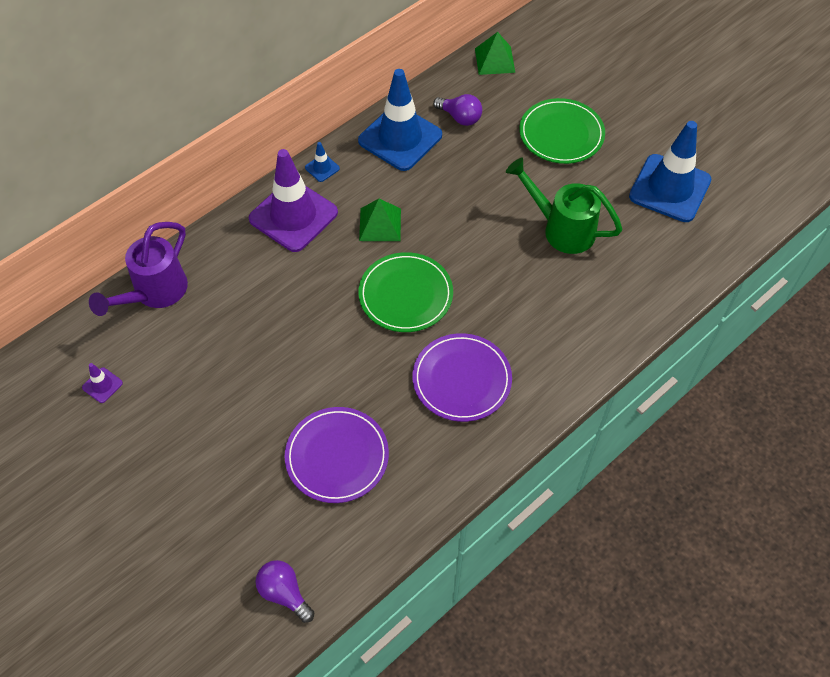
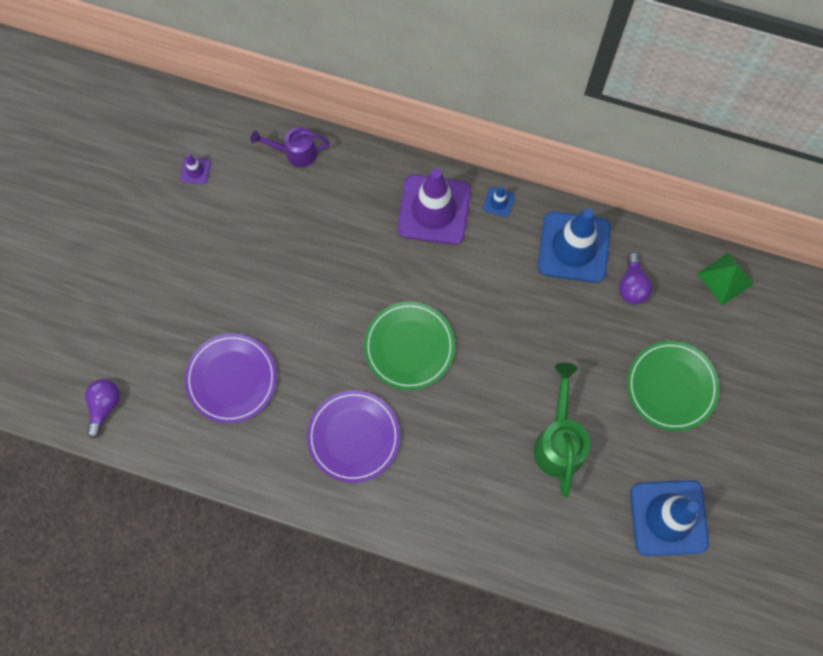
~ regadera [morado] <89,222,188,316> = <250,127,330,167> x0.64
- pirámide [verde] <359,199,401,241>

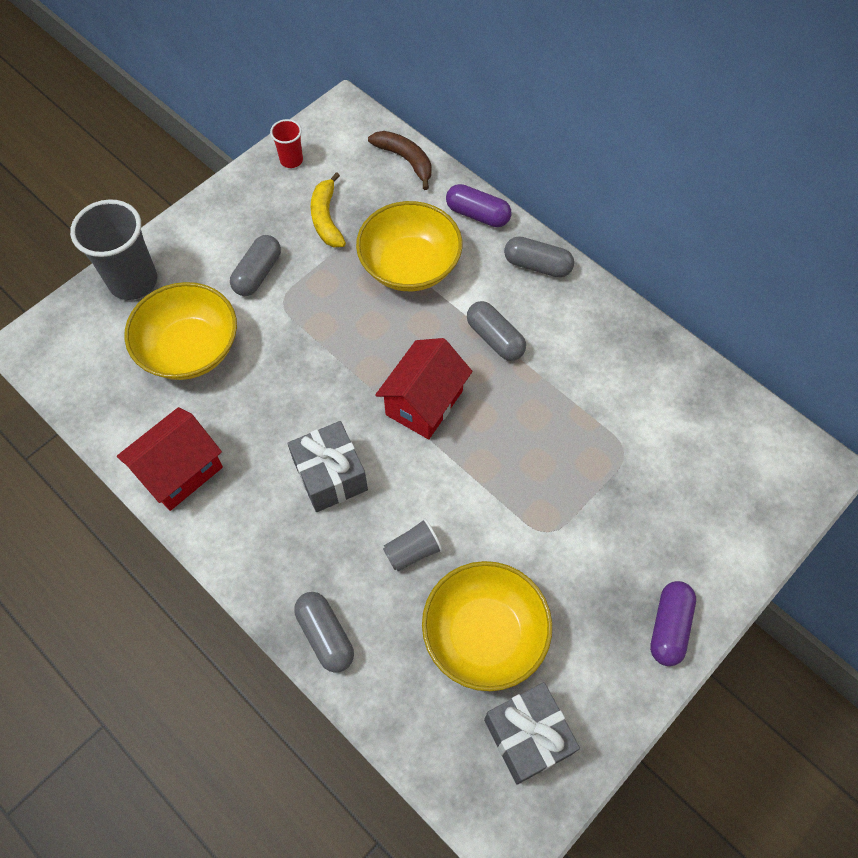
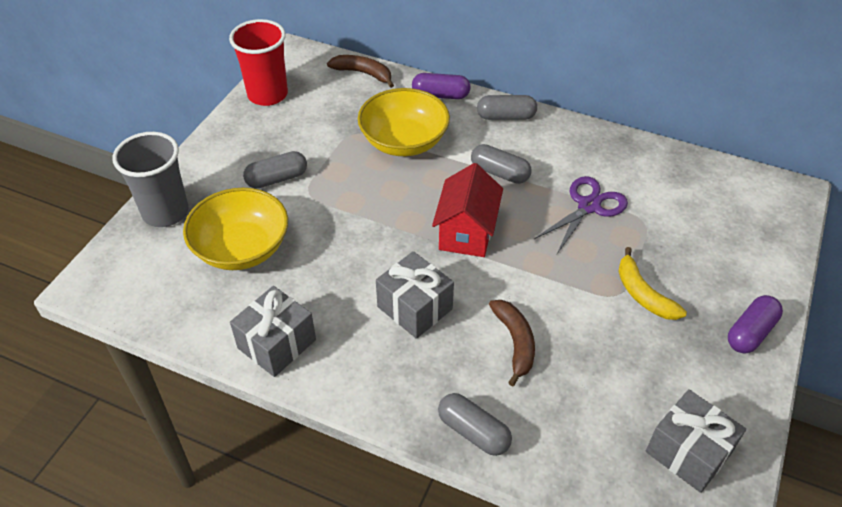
~ casa [rojo] <117,407,223,511> to regalo [gris] <230,286,316,377>
~ cápsula [gris] <230,235,281,296> = <243,151,307,189> 60 degrees clockwise
~ vaso [rojo] <270,119,303,168> = <229,19,288,106> x1.98
~ plátano [amarillo] <311,172,346,247> to <618,247,687,320>
~ vaso [gris] <383,518,443,571> to plátano [marrón] <489,300,535,386>
- cuenco [amarillo] <422,561,552,691>
~ cápsula [morado] <650,581,696,666> = <728,295,783,353> 45 degrees clockwise
+ tijeras [morado] <534,176,628,254>

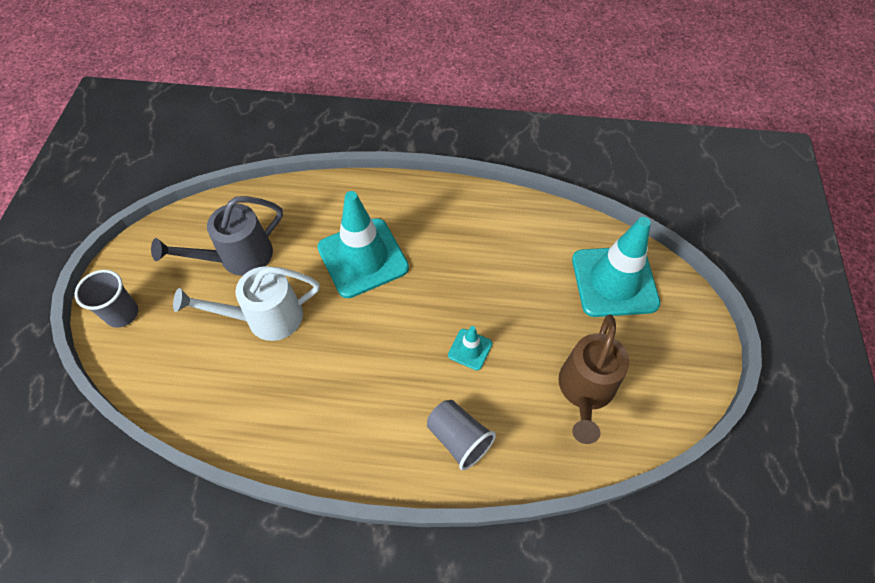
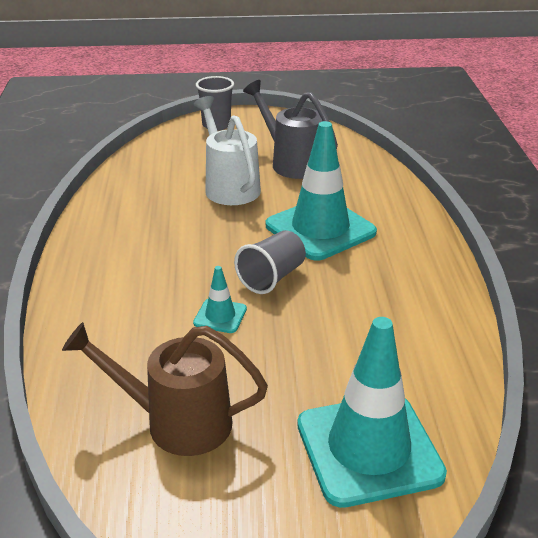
~ vaso [gris] <427,400,496,470> to <234,230,306,294>

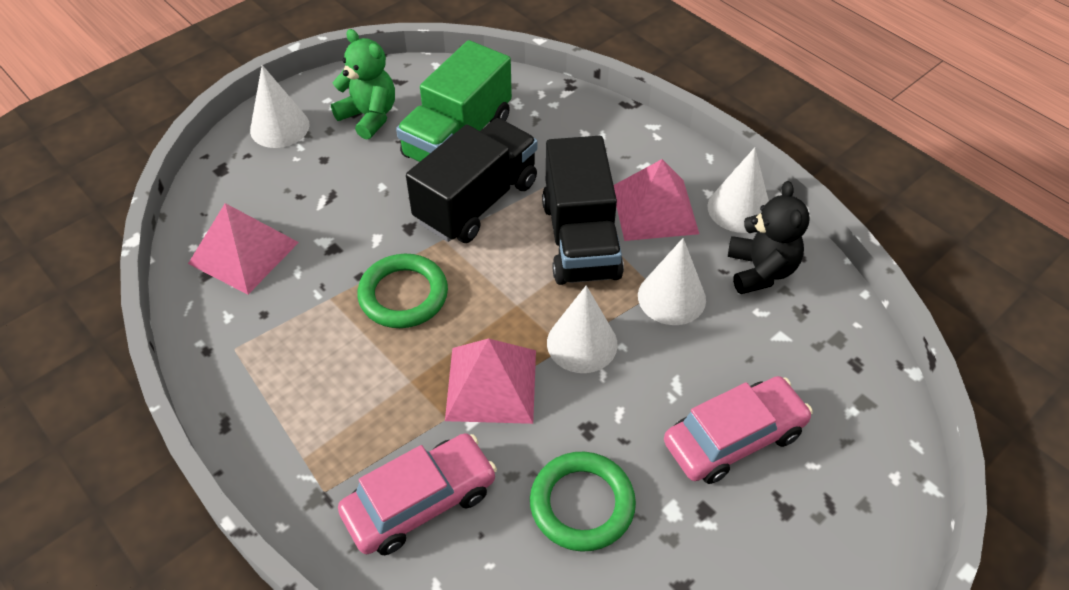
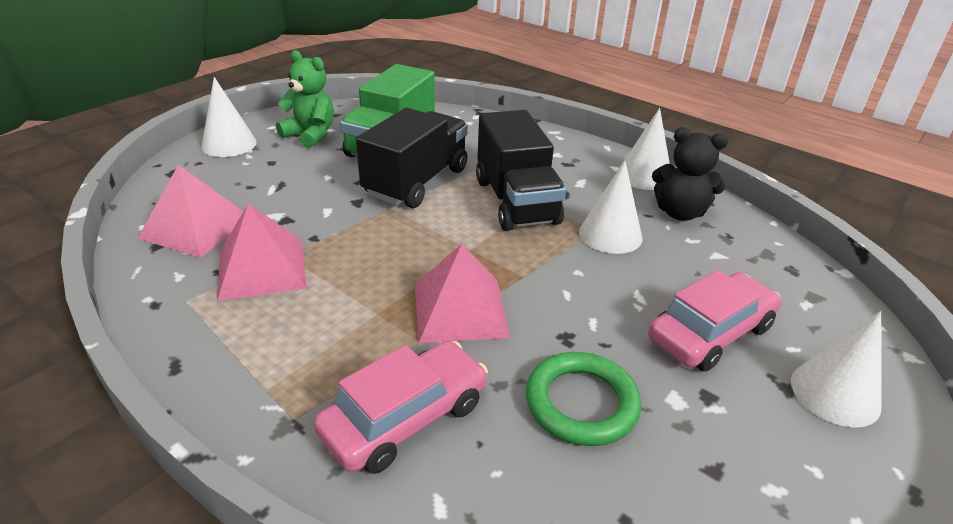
- anillo [verde] <357,254,448,328>
~ cono [blanco] <547,285,617,373> to <791,311,882,428>
~ pirámide [rosa] <614,159,699,241> to <217,204,307,301>
~ osito [negro] <728,181,810,294> = <652,127,728,221> 120 degrees clockwise

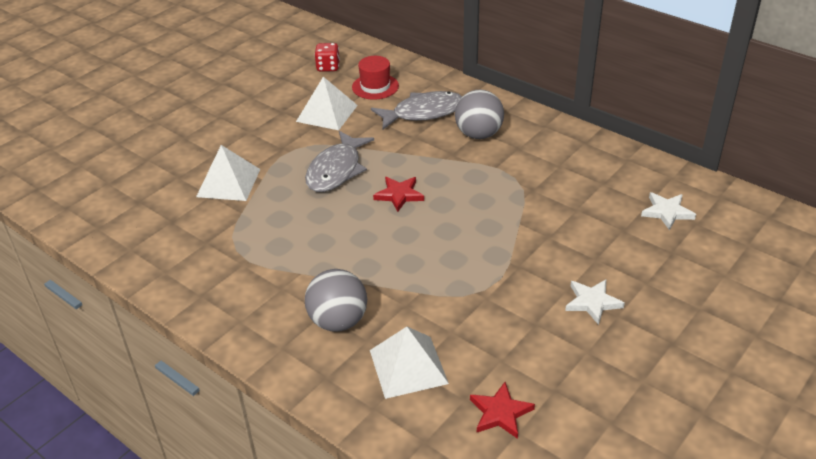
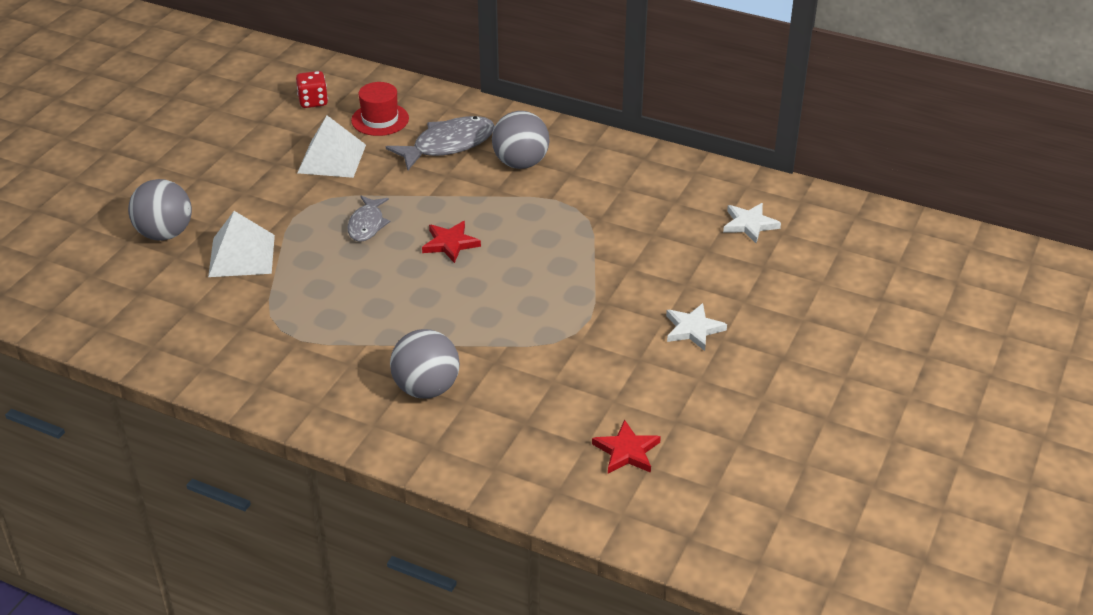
~ pez [gris] <305,131,374,192> = <347,196,390,242> x0.62
- pirámide [blanco] <370,327,449,399>
+ pelota [gris] <128,179,192,241>

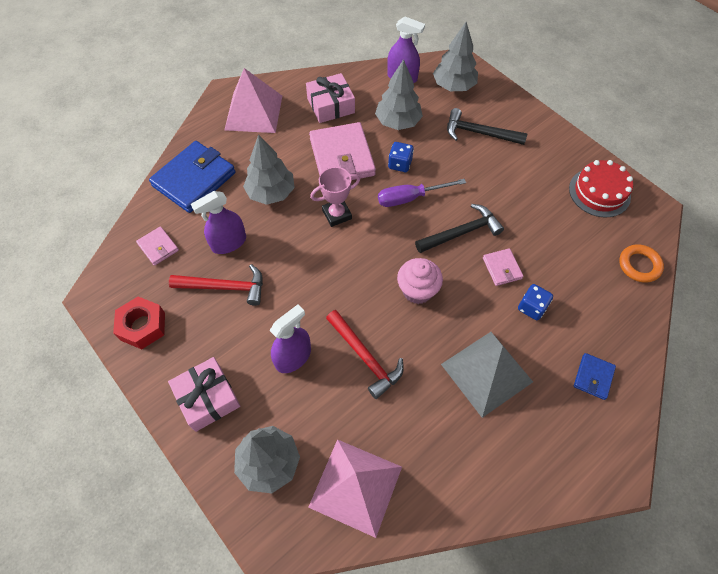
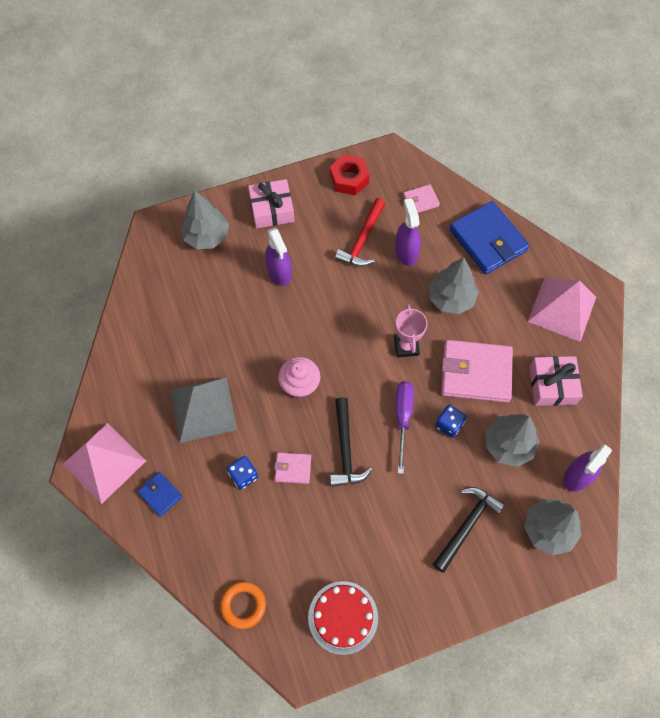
~ pirámide [rosa] <308,439,402,538> to <62,423,146,504>
- martillo [rojo] <326,310,404,399>

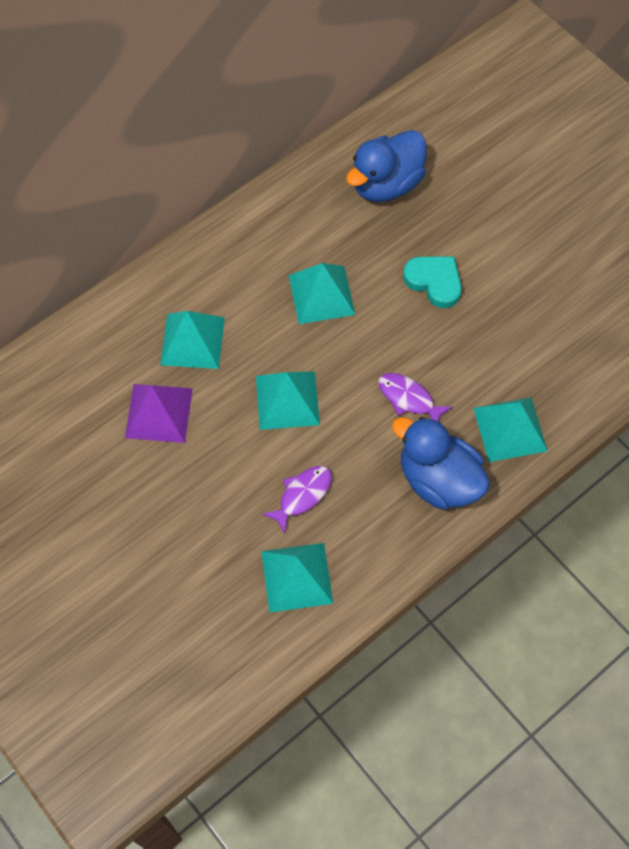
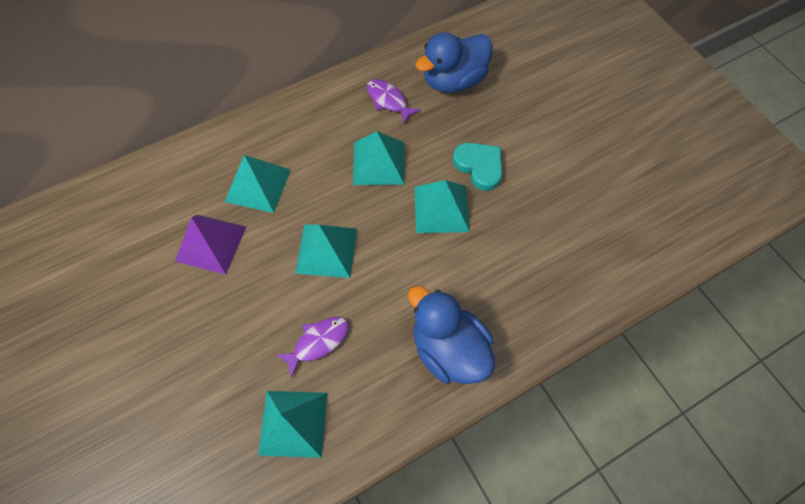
~ pez [morado] <378,373,453,422> to <367,79,421,124>
~ pirámide [turquesa] <474,397,548,462> to <414,180,470,233>

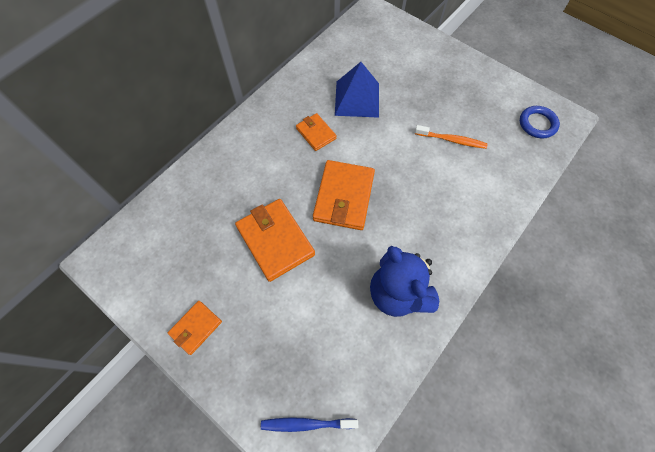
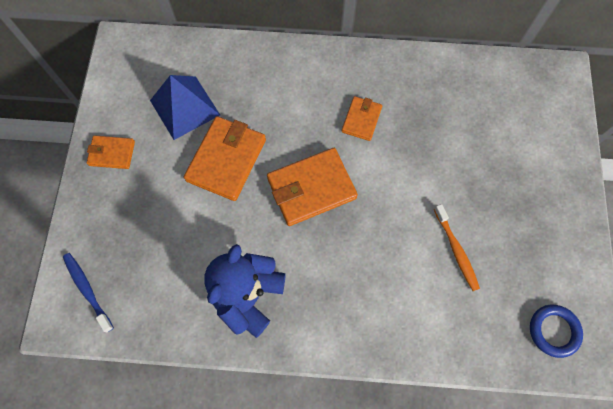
~ pirámide [azul] <335,62,379,118> to <150,75,220,140>

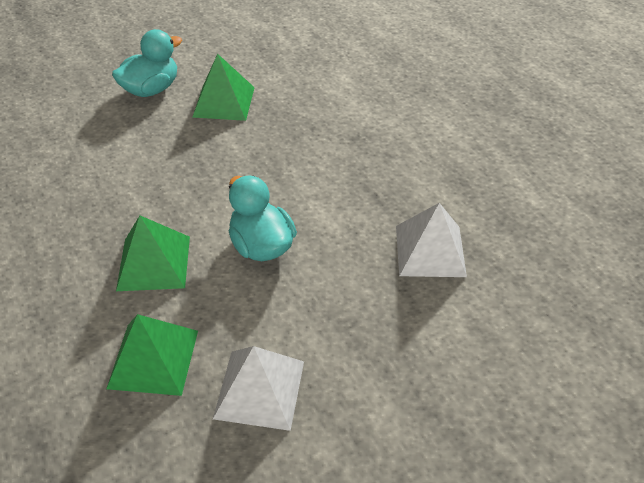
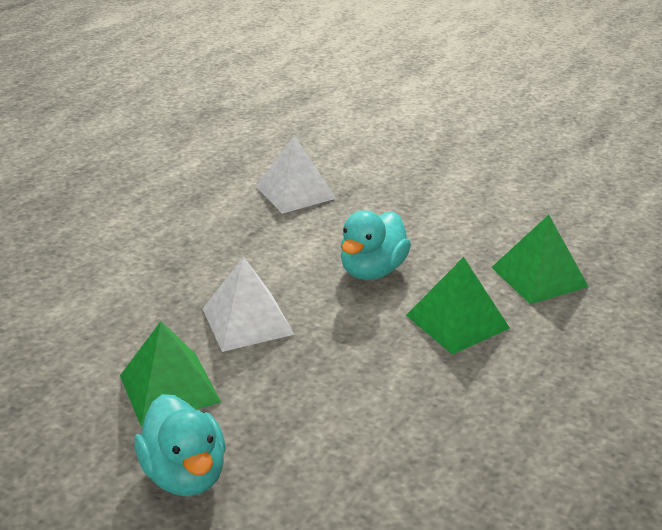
~ pato [turquesa] <112,29,182,97> = <134,394,226,496> 135 degrees counterclockwise
~ pirámide [blanco] <213,346,304,431> to <203,257,295,352>

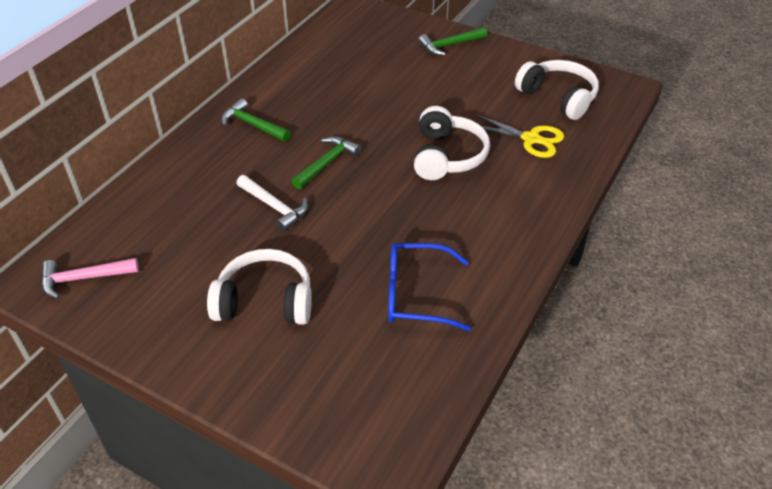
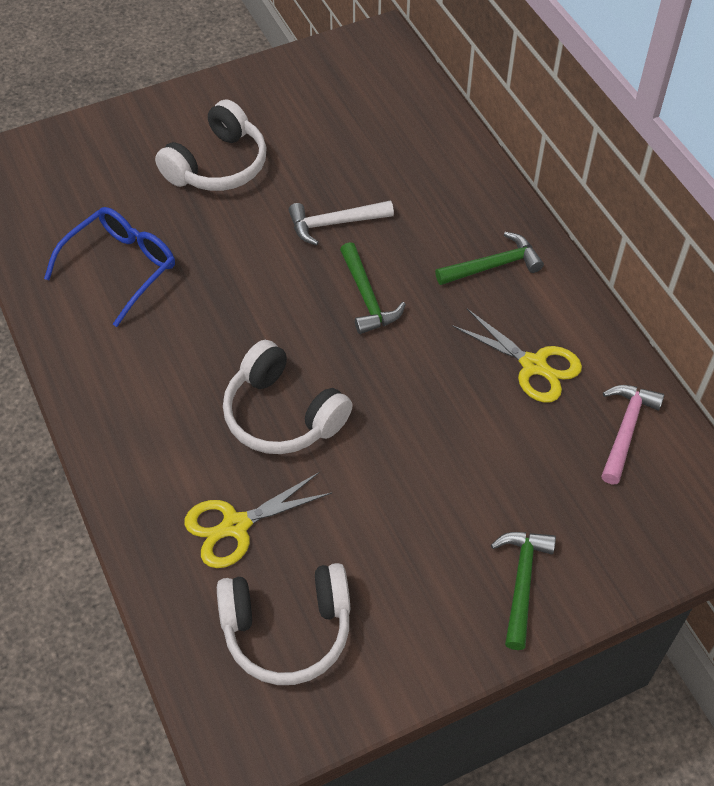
~ martillo [rosa] <41,258,139,299> to <601,385,665,484>
+ tijeras [amarillo] <452,309,582,403>

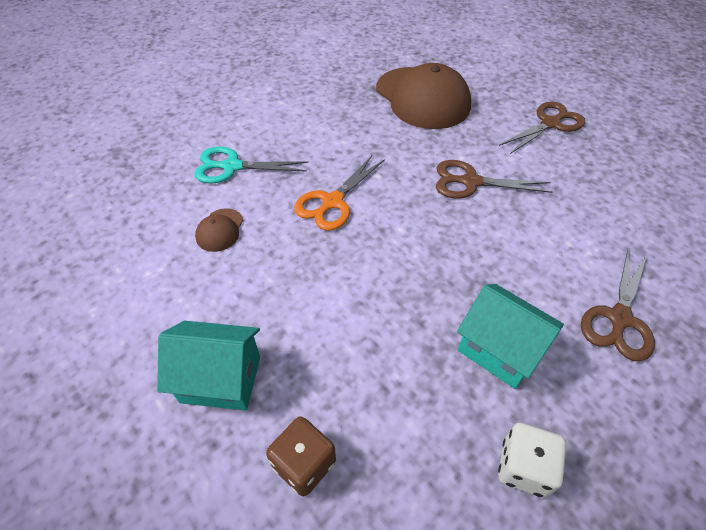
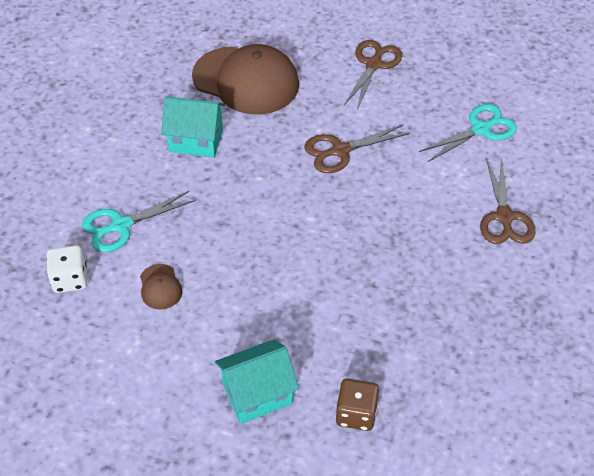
- tijeras [naranja] <294,155,385,231>
~ casa [turquesa] <457,284,564,389> to <161,96,225,158>
~ dado [blanco] <498,423,566,498> to <46,245,87,293>
+ tijeras [turquesa] <419,104,517,162>

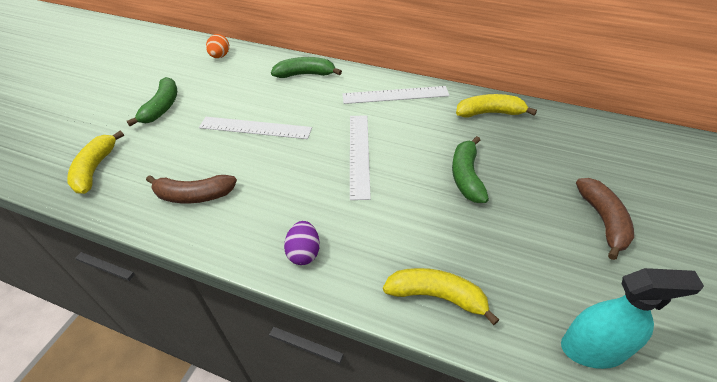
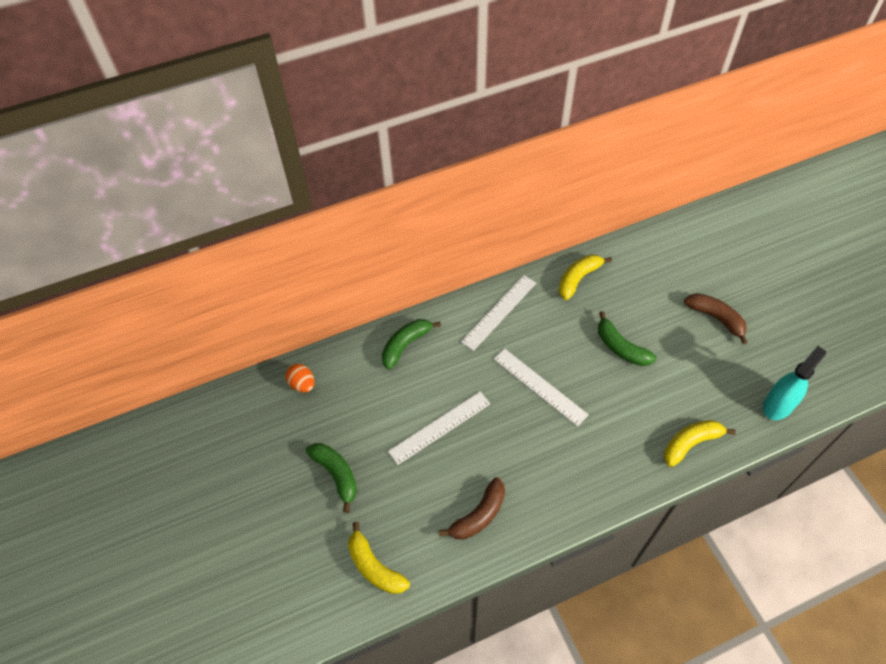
- huevo [morado] <284,221,320,265>

